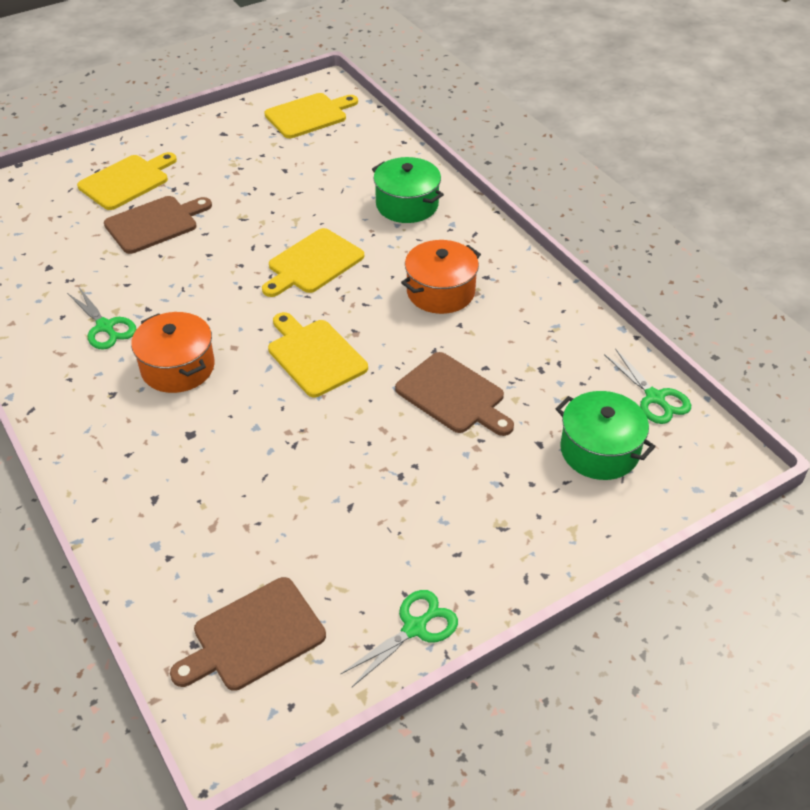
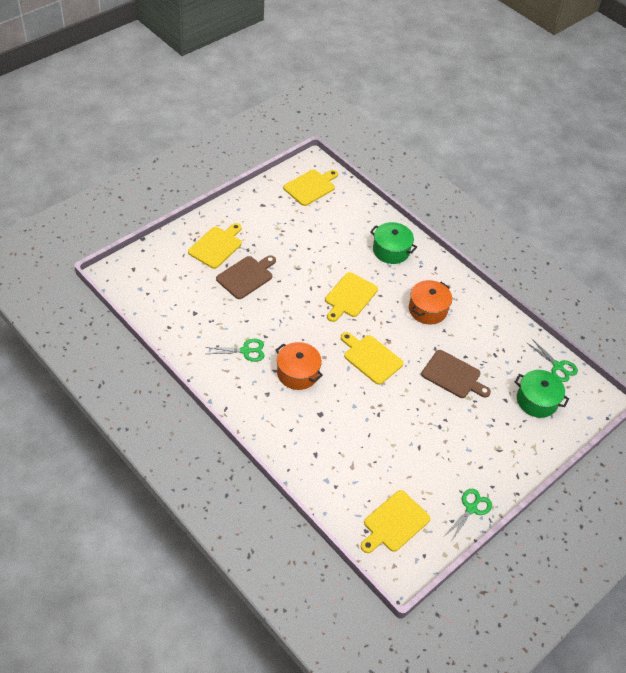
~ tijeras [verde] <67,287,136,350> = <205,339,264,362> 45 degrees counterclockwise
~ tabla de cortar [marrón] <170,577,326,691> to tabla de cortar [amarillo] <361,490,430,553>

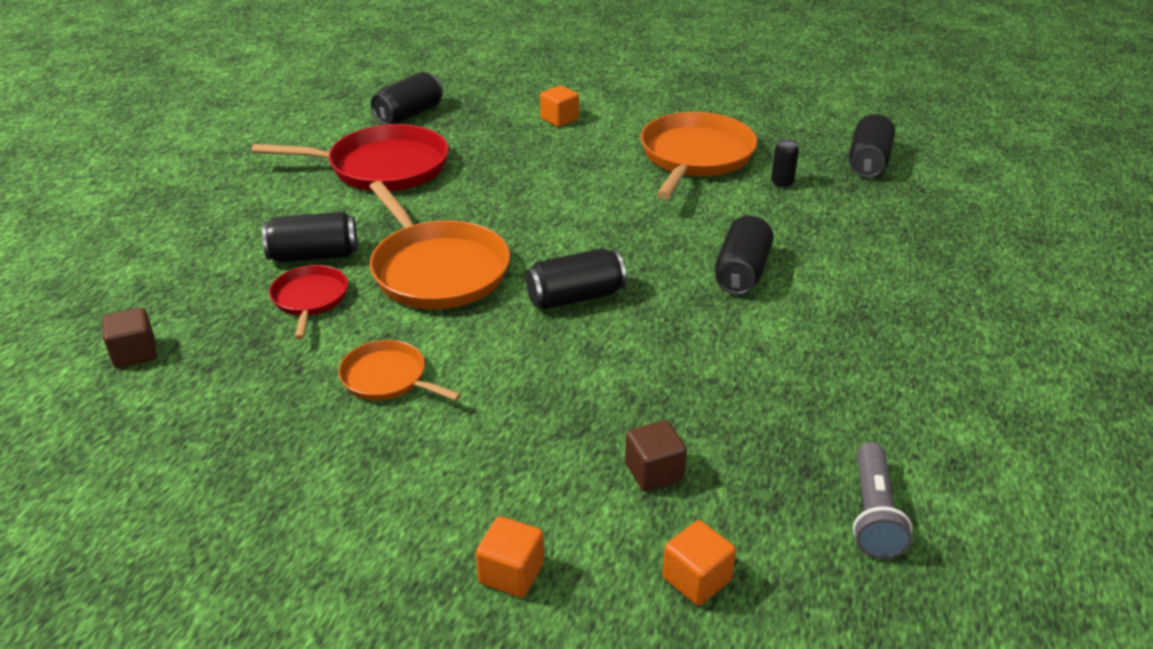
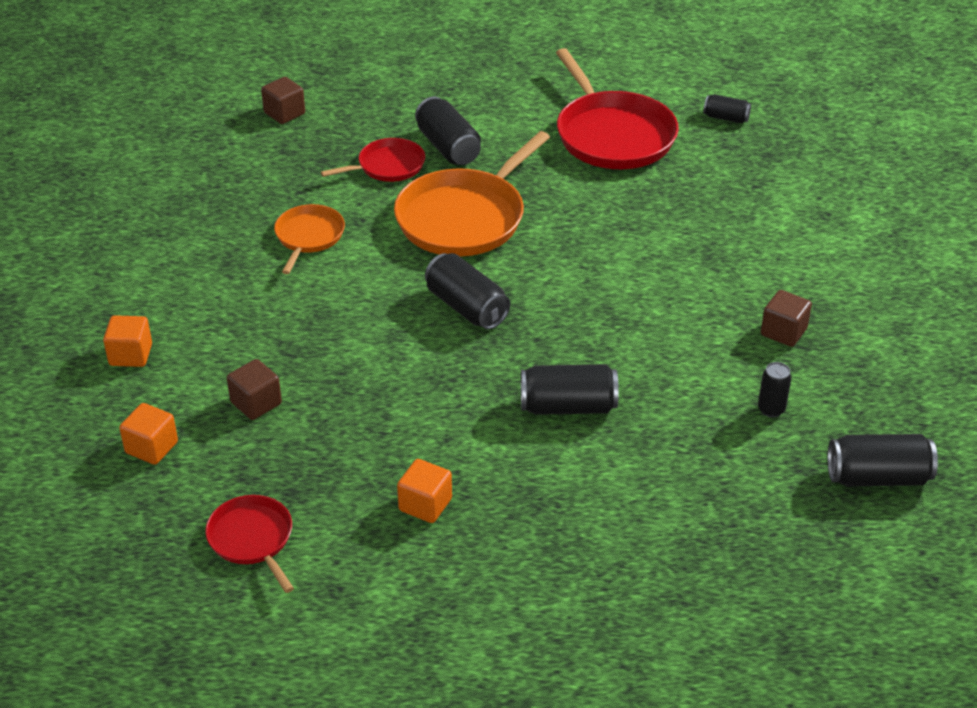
~ lata [negro] <371,72,443,125> = <703,94,751,123> x0.58
~ cubo [naranja] <540,85,579,127> to <397,459,452,523>
~ sartén [naranja] <641,112,757,199> to cubo [marrón] <761,290,812,347>
~ lámpara de mano [gris] <853,442,913,559> to sartén [rojo] <205,495,294,593>

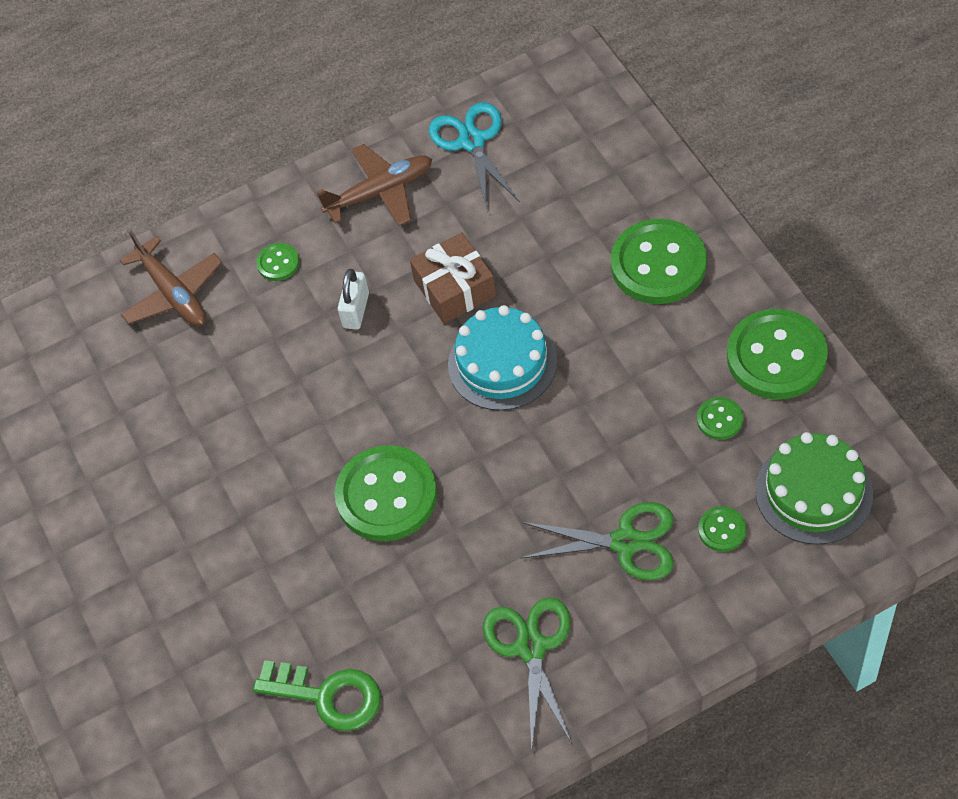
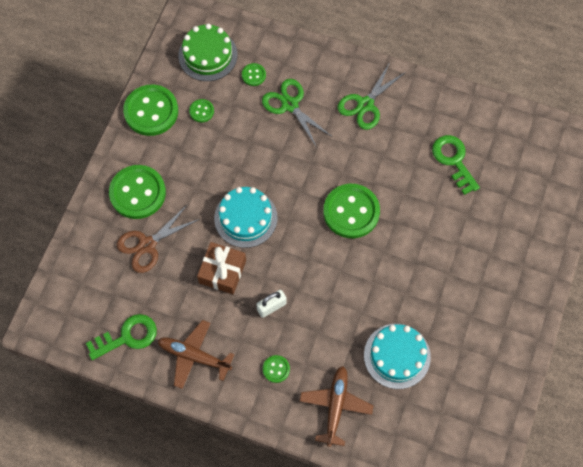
~ tijeras [turquesa] <429,102,520,209> to llave [verde] <86,314,157,360>
+ tijeras [marrón] <117,204,200,273>
+ tarta [turquesa] <364,324,431,389>

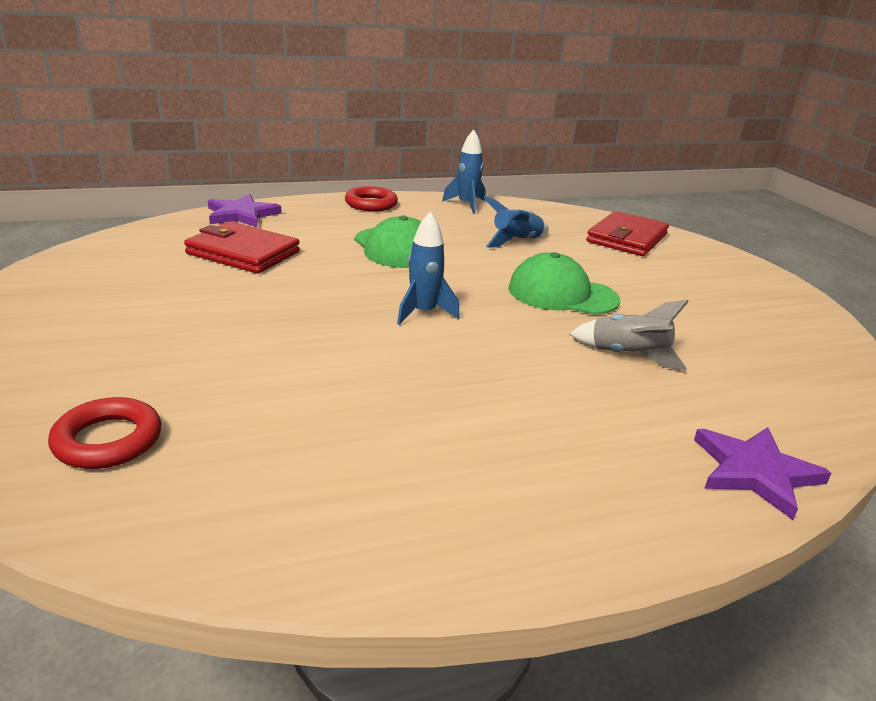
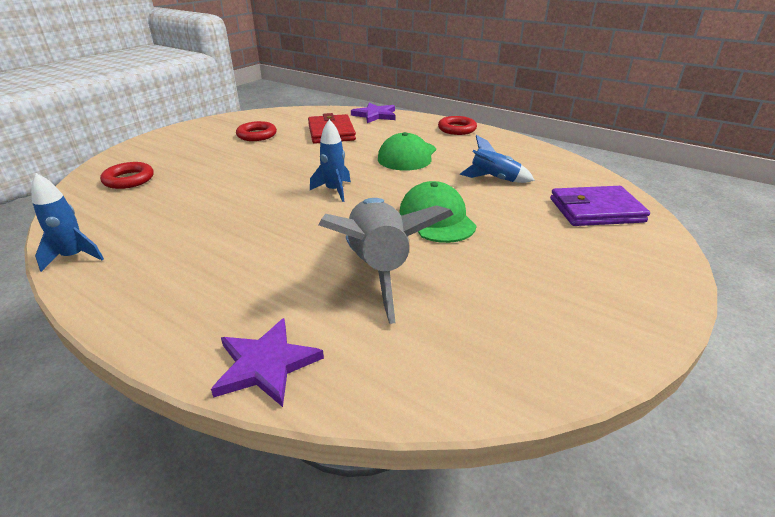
~ cohete [azul] <442,130,485,214> to <31,173,104,272>
~ cohete [gris] <570,300,688,370> = <319,198,454,324> x1.88
~ cartera [rojo] <586,211,669,256> to cartera [morado] <550,186,650,226>
+ anillo [rojo] <236,121,277,141>

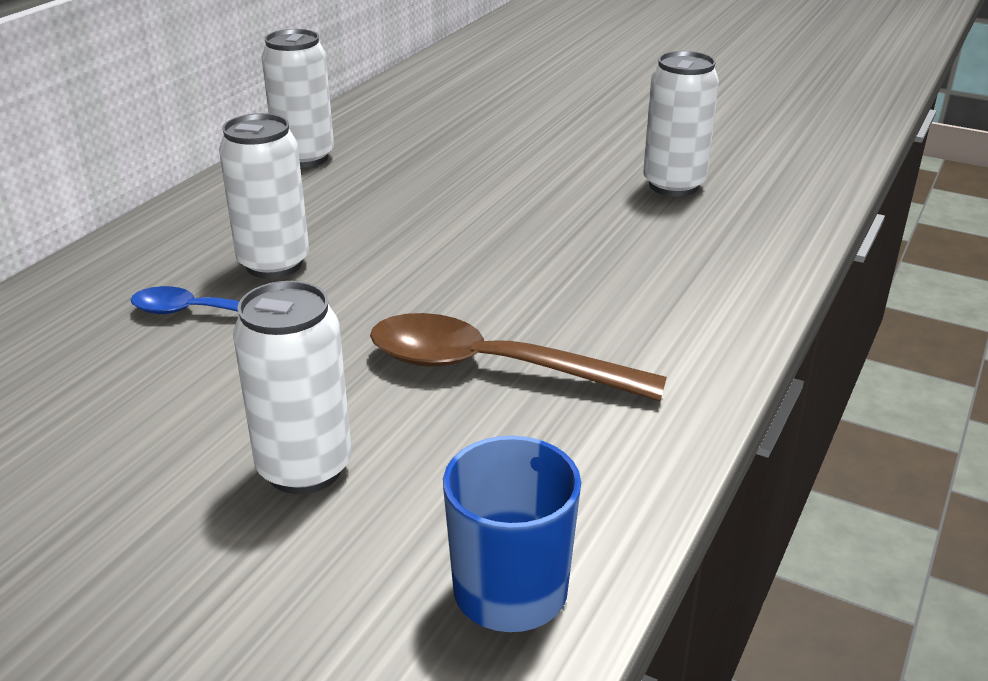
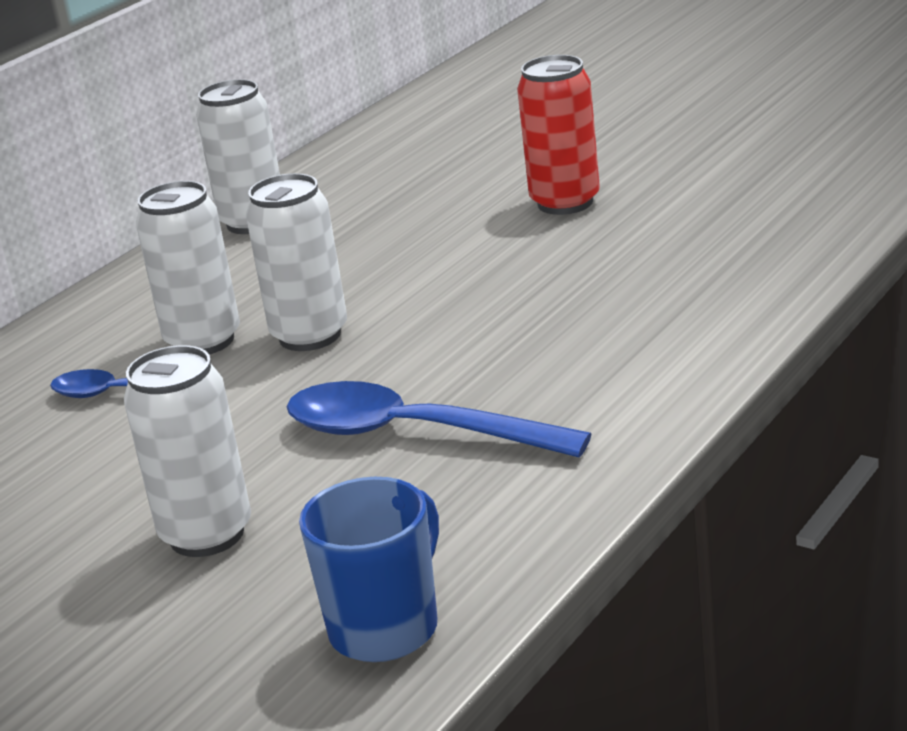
~ cuchara [marrón] <370,313,667,401> to cuchara [azul] <287,381,592,458>
~ lata [blanco] <643,51,719,197> to <246,173,347,351>
+ lata [rojo] <517,55,600,215>

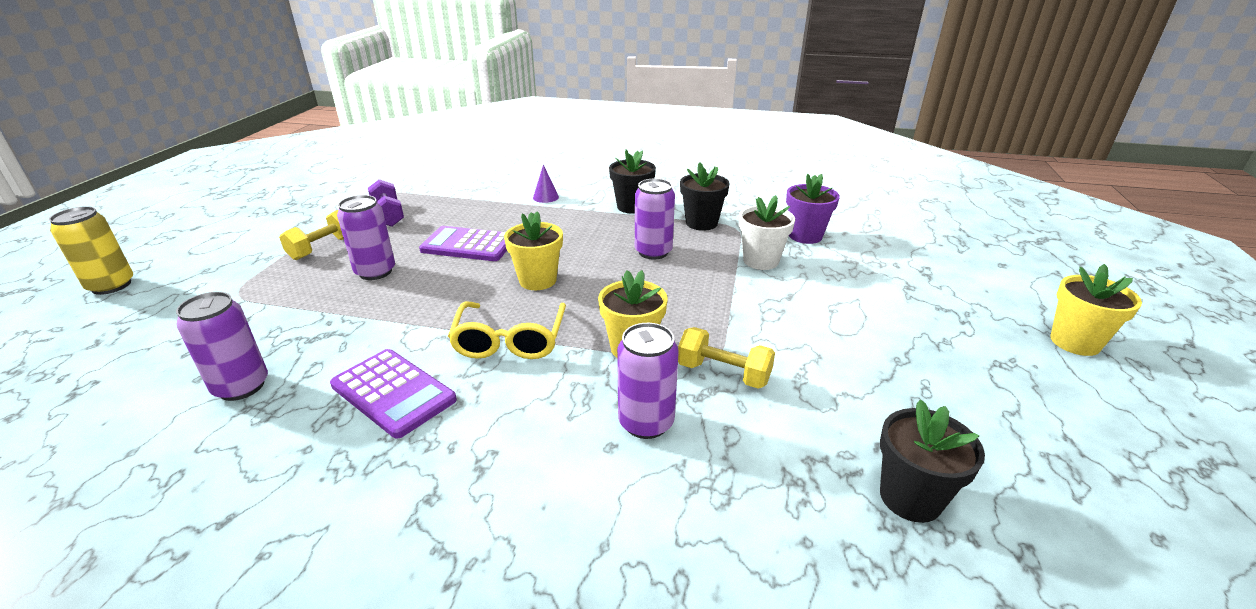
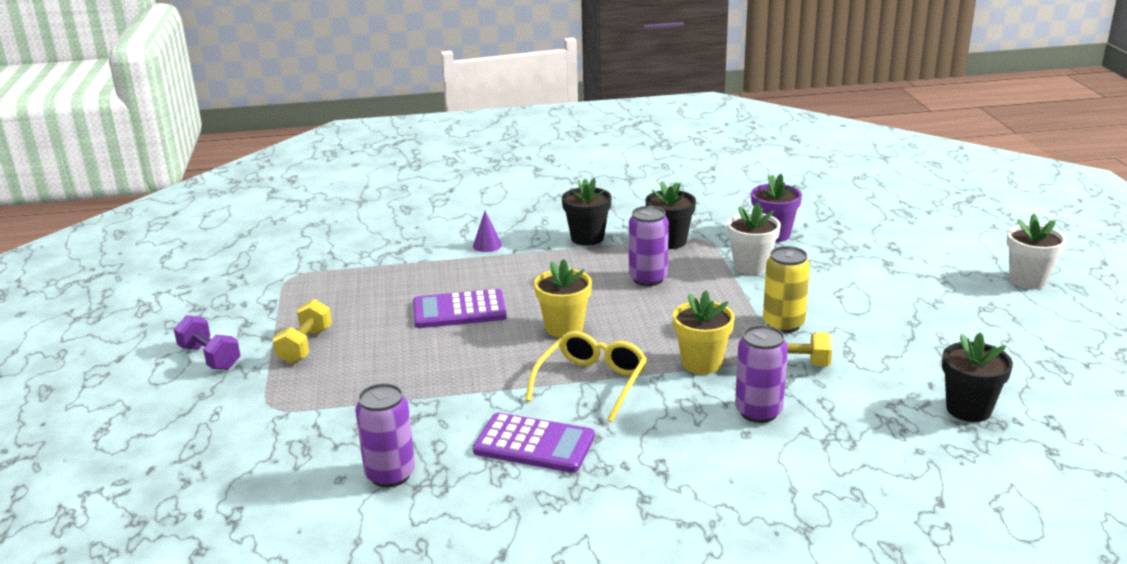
~ lata [amarillo] <49,206,133,295> to <763,246,810,333>
- lata [morado] <337,195,395,280>
~ mancuerna [morado] <368,179,404,226> to <174,315,241,370>
~ gafas [amarillo] <448,302,566,359> = <525,331,647,422> 135 degrees counterclockwise
~ maceta [amarillo] <1050,264,1142,356> to maceta [blanco] <1007,214,1066,289>

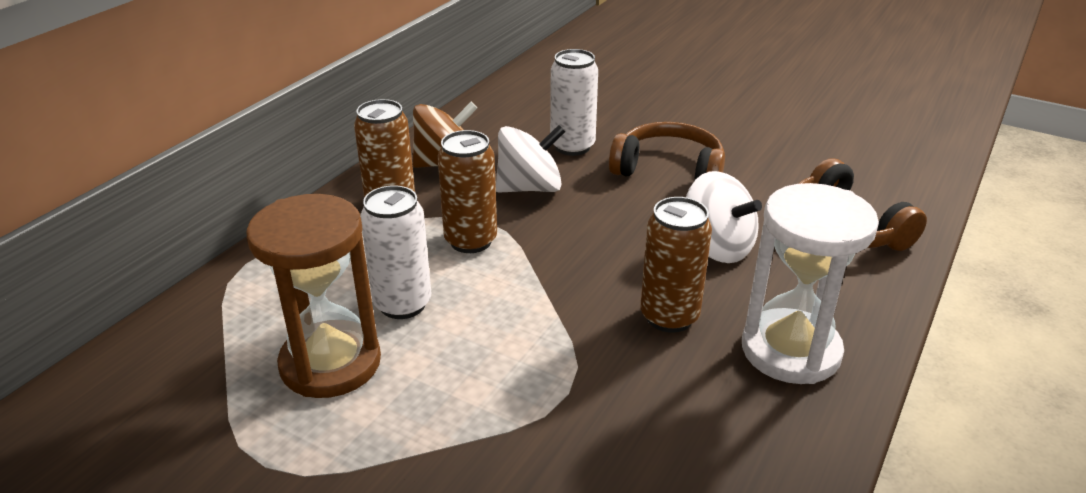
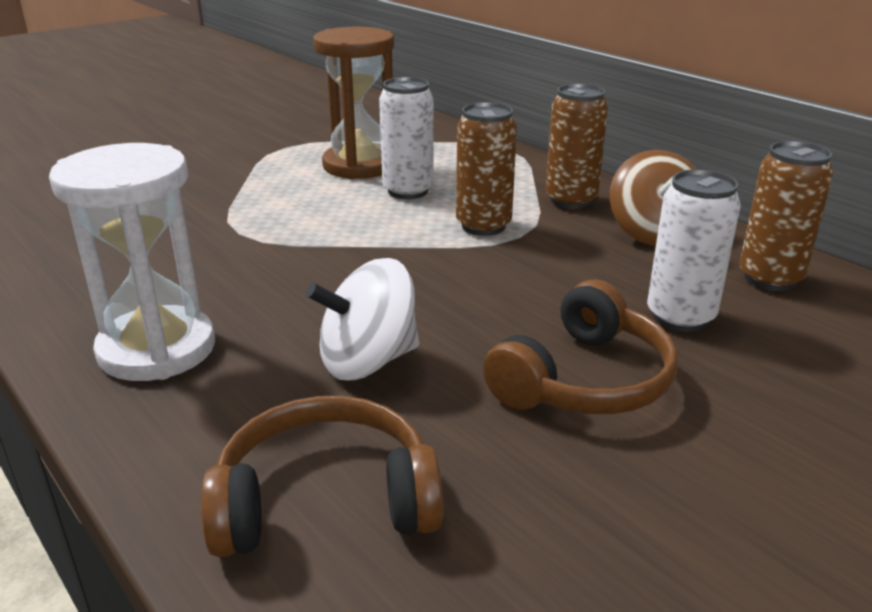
- peonza [blanco] <496,125,566,193>
~ lata [marrón] <640,197,712,333> to <739,141,833,291>

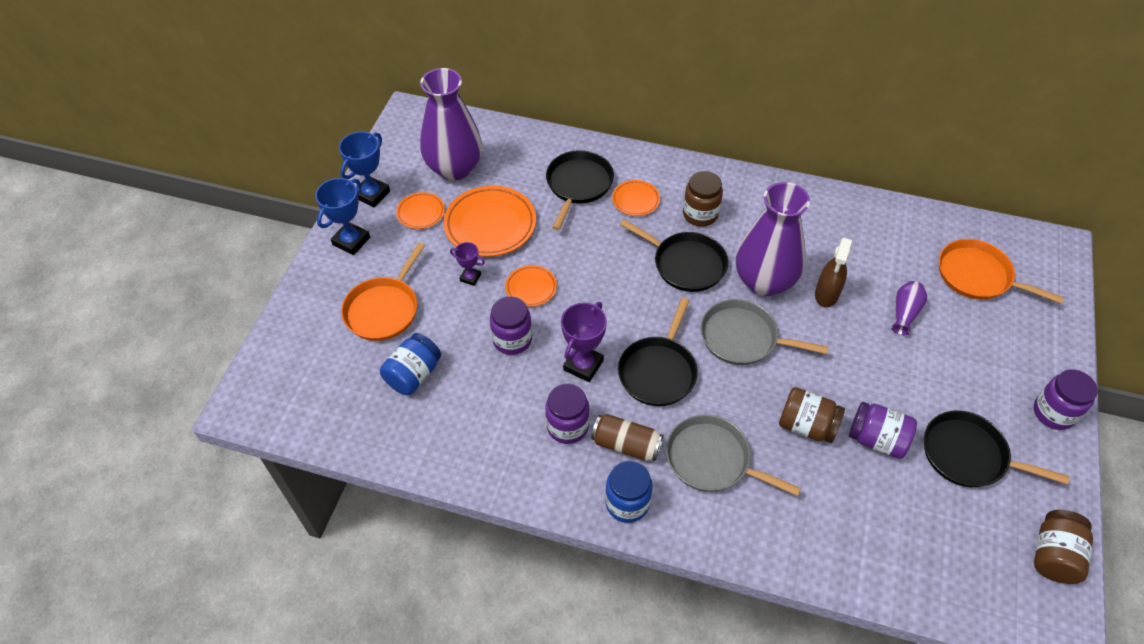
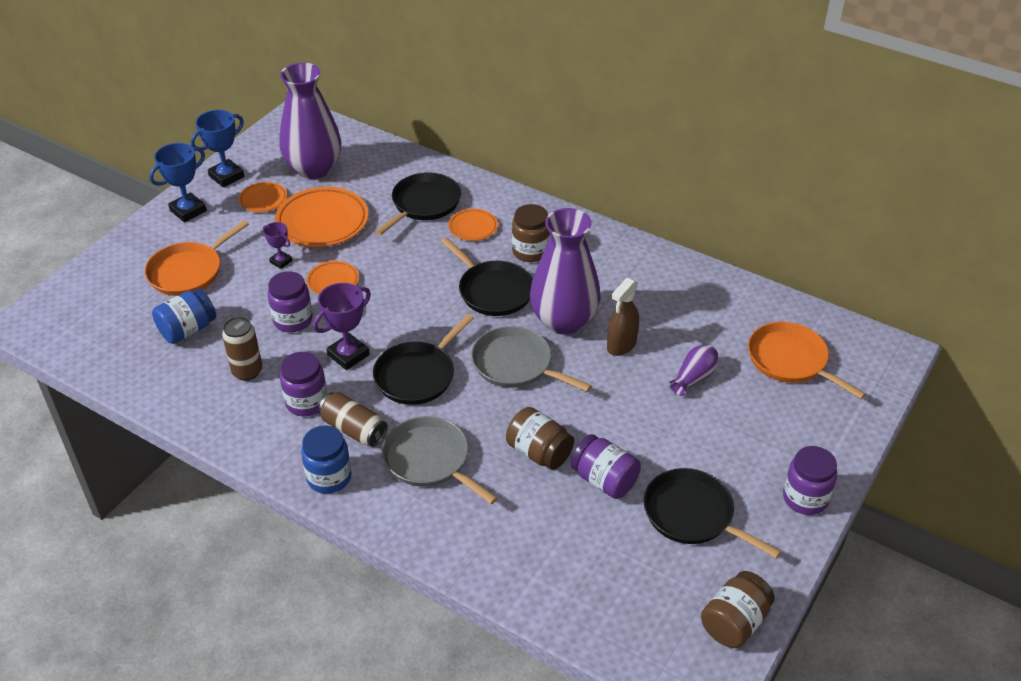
+ lata [marrón] <222,317,262,381>

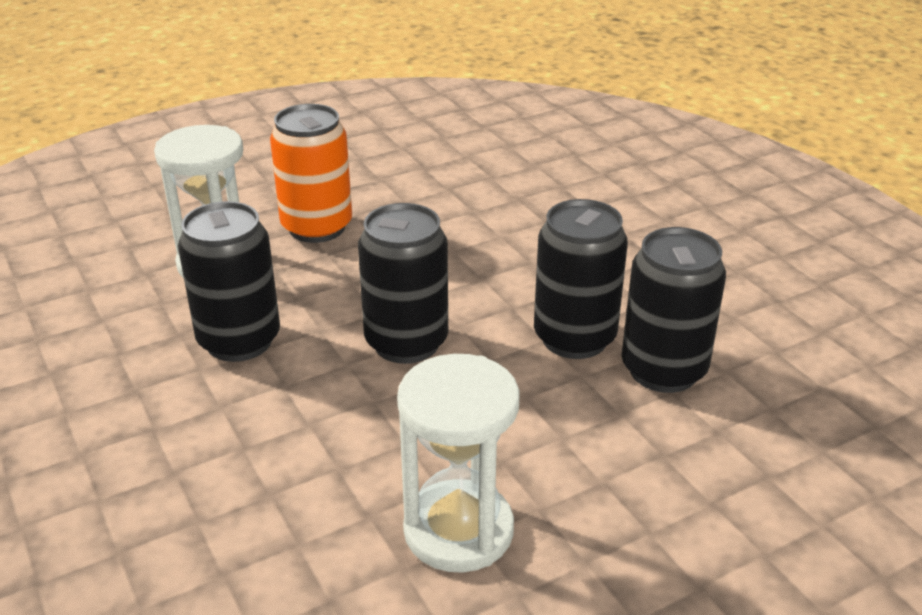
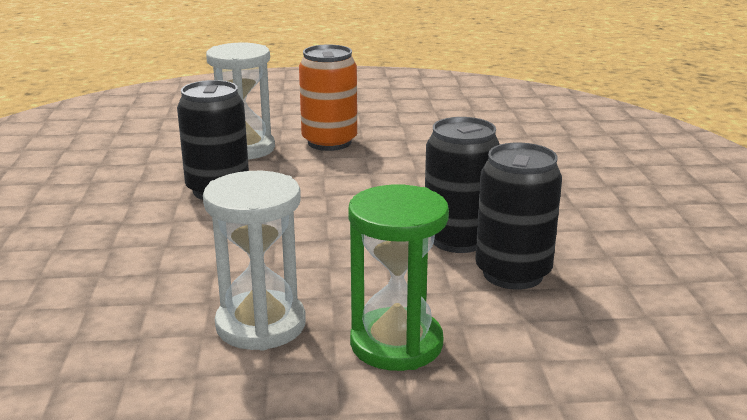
- lata [negro] <358,203,448,364>
+ reloj de arena [verde] <348,185,449,371>

